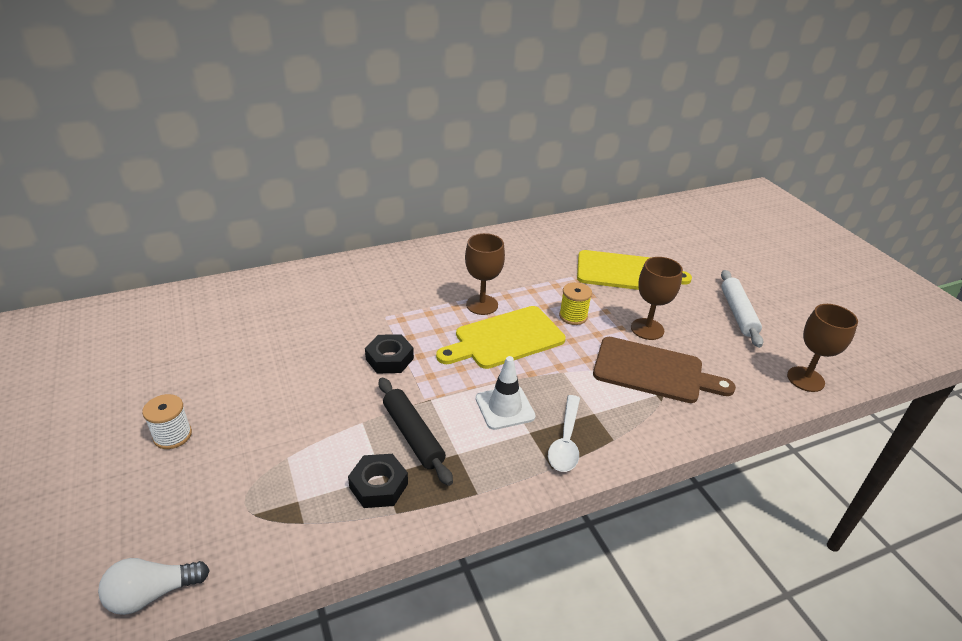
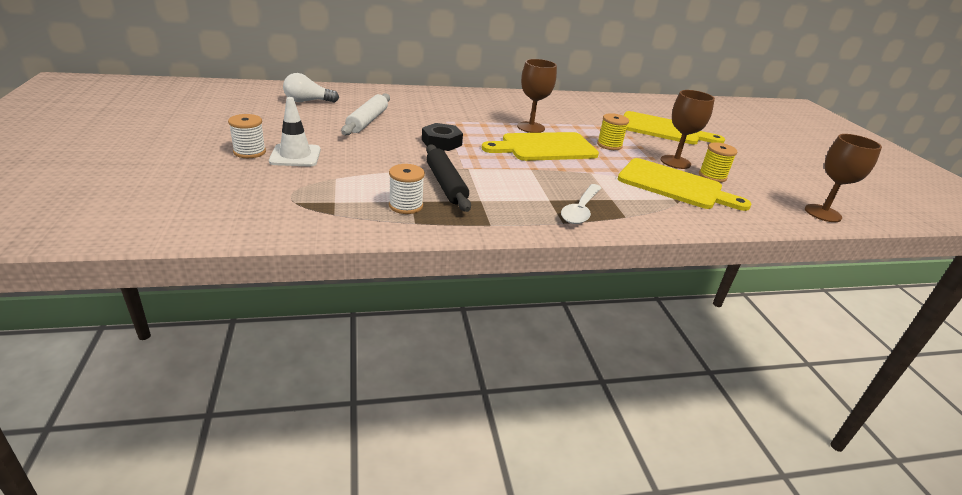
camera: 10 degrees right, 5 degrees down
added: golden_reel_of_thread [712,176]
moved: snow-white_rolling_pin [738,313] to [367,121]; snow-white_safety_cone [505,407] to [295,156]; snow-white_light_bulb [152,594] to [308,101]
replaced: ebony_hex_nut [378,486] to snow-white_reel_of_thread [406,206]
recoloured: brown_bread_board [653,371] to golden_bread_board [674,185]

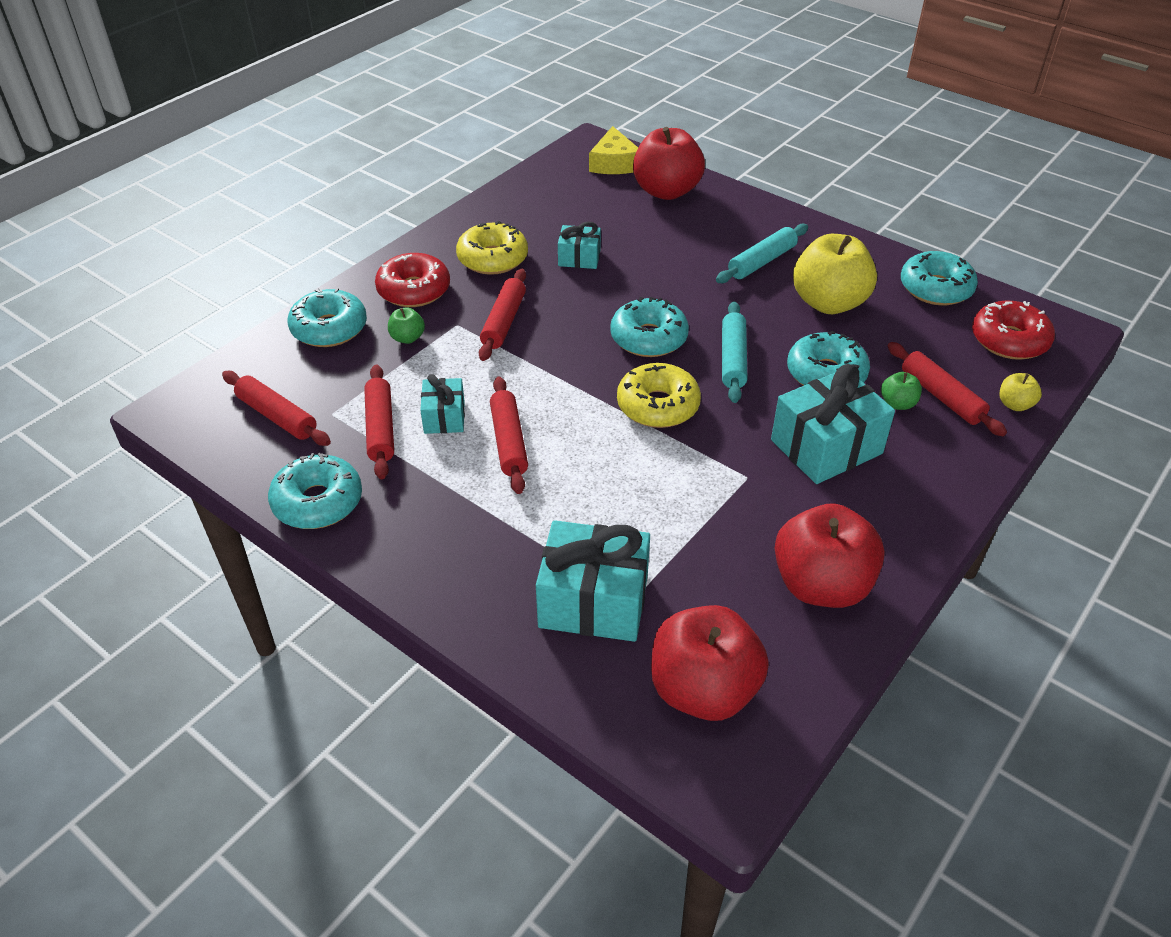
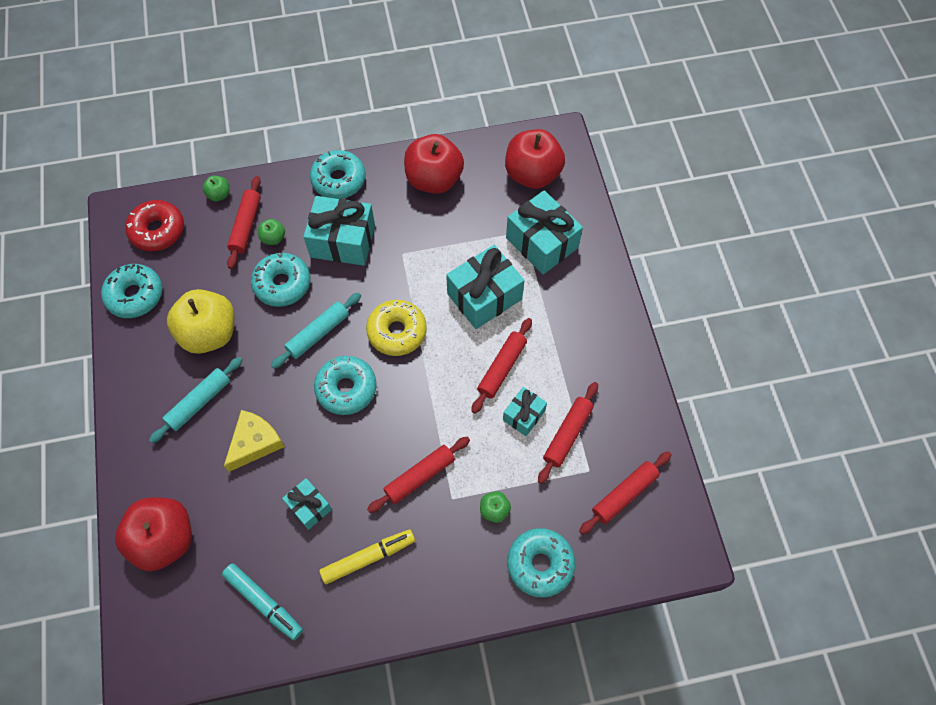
camera: 140 degrees left, 20 degrees up
removed: red_glazed_donut [414,290]
added: teal_present [484,296]; teal_felt_pen [264,602]
moved: golden_cheese [614,163] to [255,443]; teal_glazed_donut [318,502] to [339,180]
replaced: golden_glazed_donut [492,259] to golden_felt_pen [368,557]
recoloured: golden_apple_fruit [1014,404] to leaf-green_apple_fruit [219,195]
turned: teal_rolling_pin [761,261] = [199,402] 45 degrees counterclockwise; red_rolling_pin [277,416] = [624,494] 60 degrees clockwise

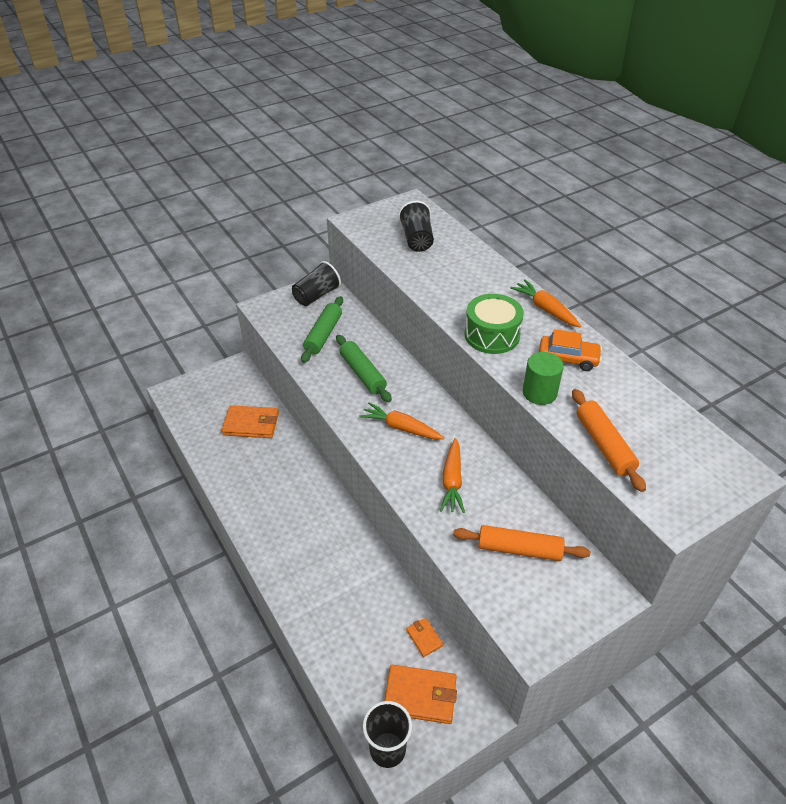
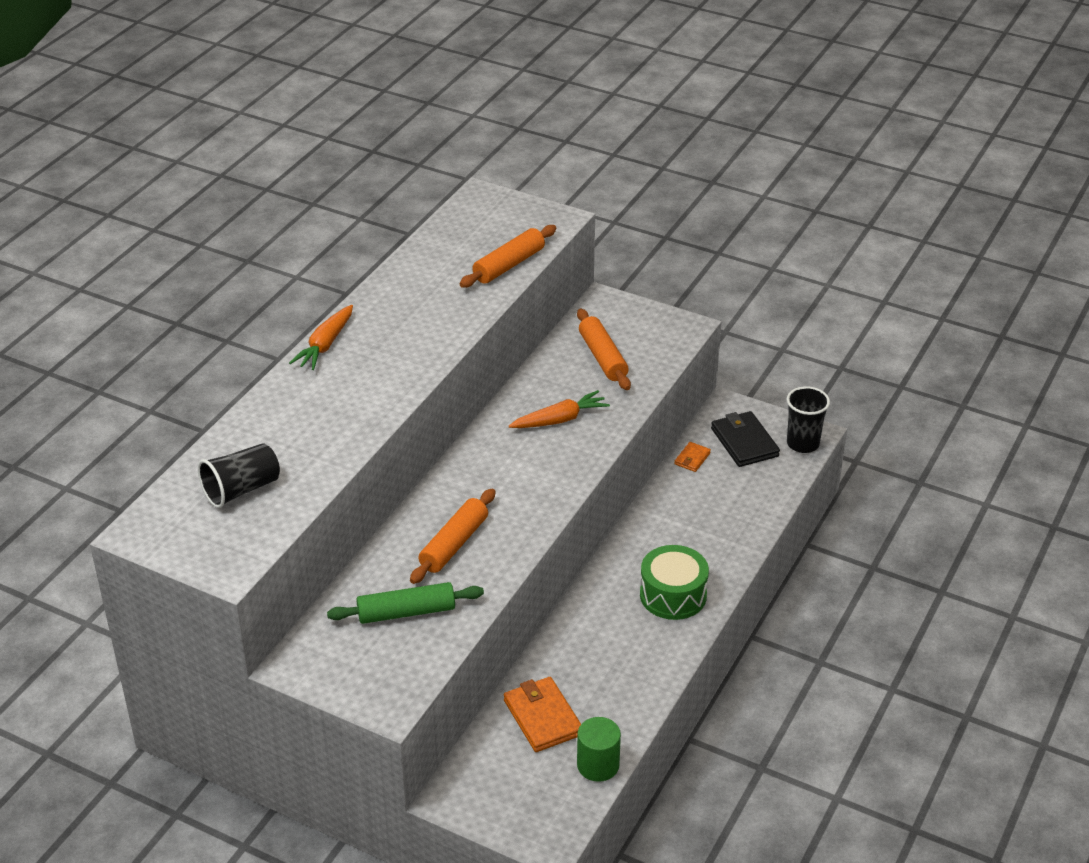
camera: 120 degrees left, 5 degrees down
removed: ebony_cup [316,296]; orange_toy_car [568,359]; orange_carrot [400,427]
moved: leaf-green_toy_drum [492,335] to [673,595]; leaf-green_cylinder [539,393] to [598,765]
recoloured: leaf-green_rolling_pin [363,374] to orange_rolling_pin [454,544]; orange_card_wallet [420,696] to ebony_card_wallet [744,442]

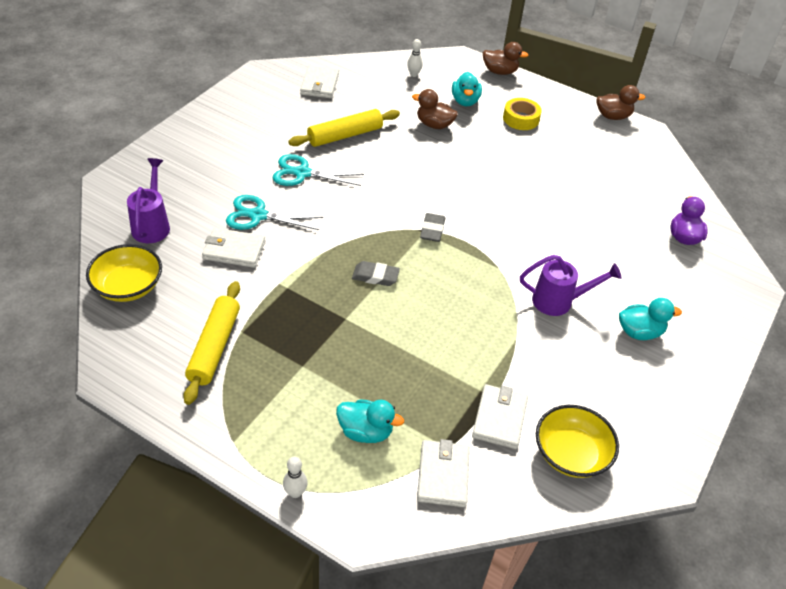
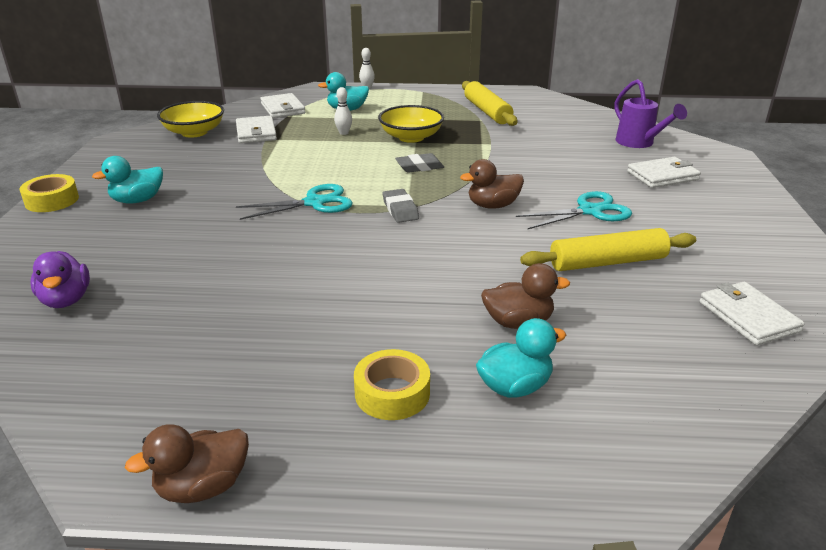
camera: 155 degrees right, 15 degrees down
removed: royal_purple_sprinkling_can [559,301]
added: golden_sticky_tape [52,200]
moved: snow-white_bowling_pin [413,74] to [344,133]; brown_rubber_duck [500,72] to [493,205]; teal_pair_of_scissors [258,215] to [314,203]; snow-white_card_wallet [234,250] to [662,176]; golden_deep_dish [128,286] to [411,137]
turned: teal_rubber_duck [465,101] = [514,387] 90 degrees clockwise; golden_rolling_pin [345,135] = [607,262] 45 degrees clockwise

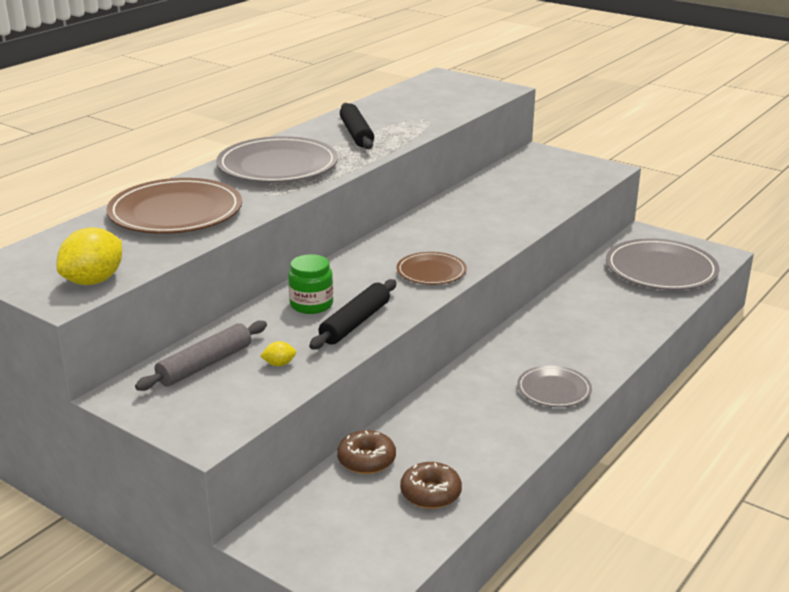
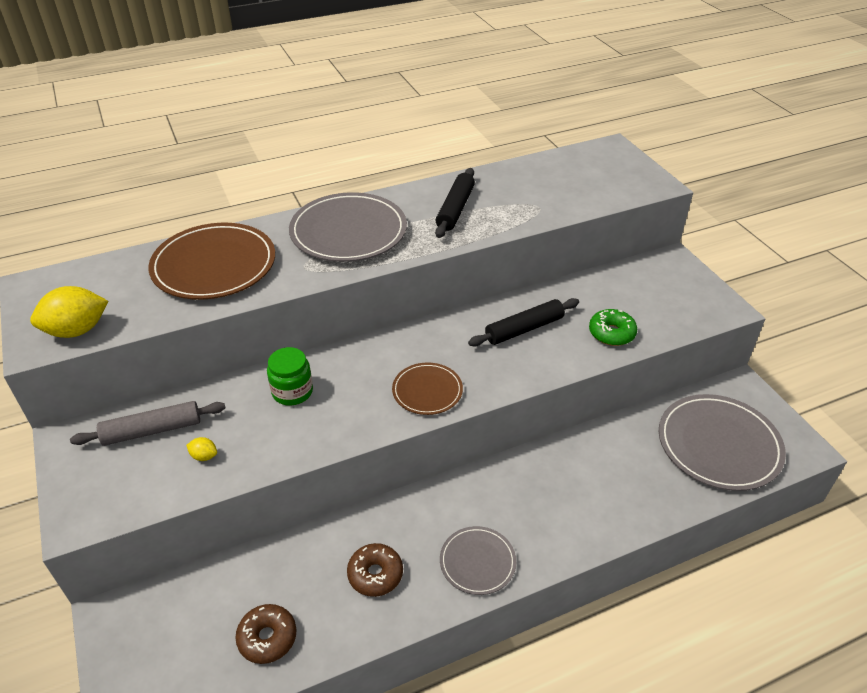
camera: 30 degrees right, 15 degrees up
added: leaf-green_glazed_donut [611,333]
moved: ebony_rolling_pin [355,323] to [524,329]; brown_glazed_donut [366,460] to [375,574]

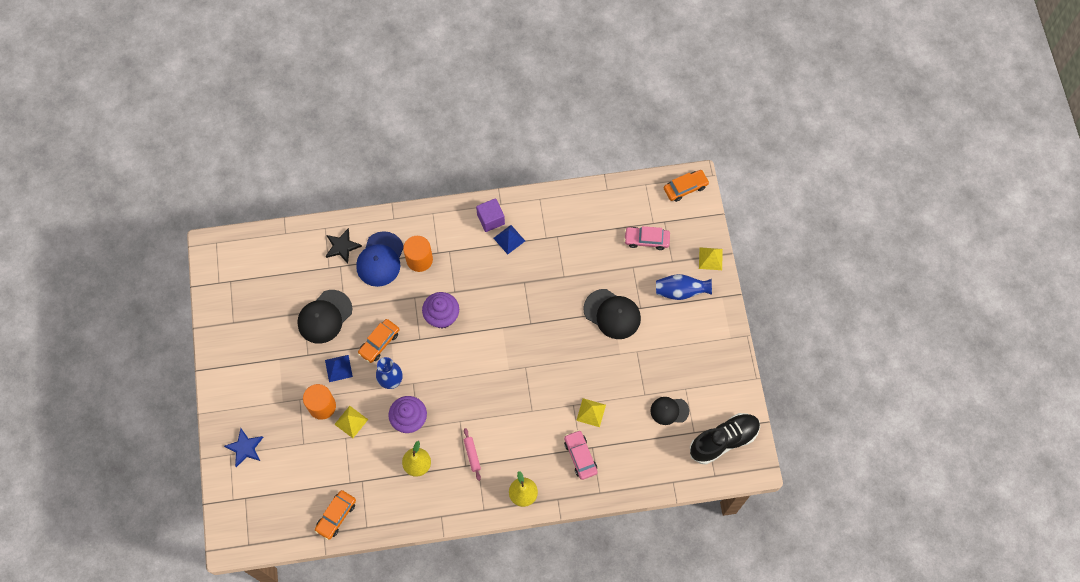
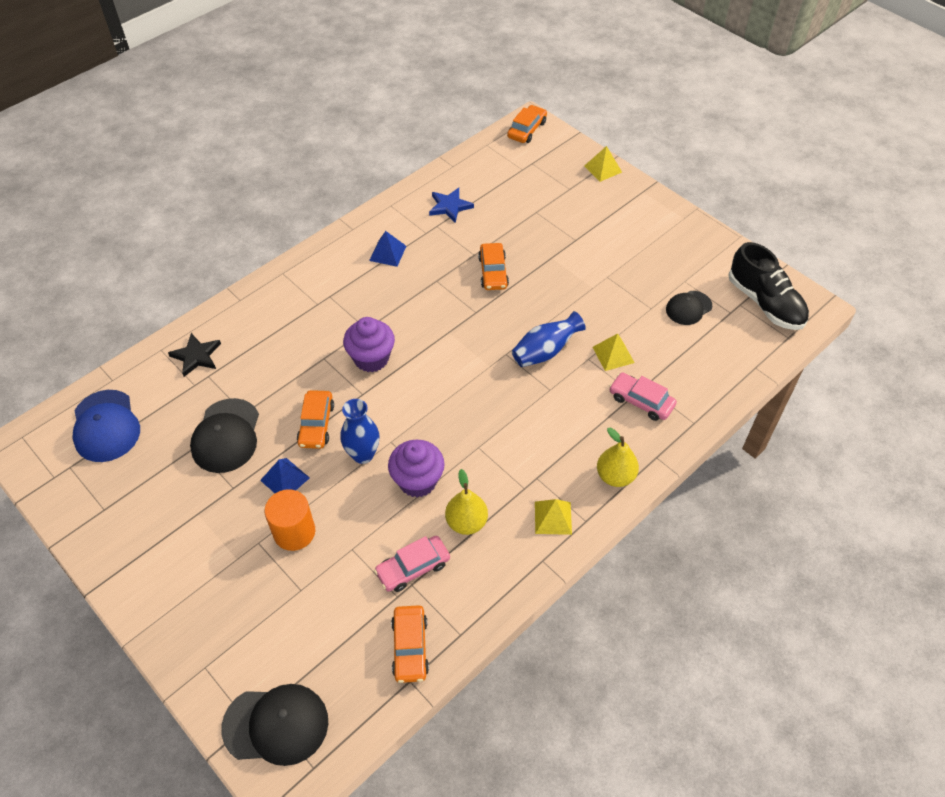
camera: 35 degrees left, 15 degrees down
removed: royal_purple_cube [491,219]; orange_cylinder [419,260]; rosy_rolling_pin [472,455]
added: orange_toy_car [493,272]
moved: rosy_toy_car [646,240] to [413,568]; cobalt_peaked_cap [380,259] to [106,426]; cobalt_vase [680,291] to [545,351]; ebony_peaked_cap [612,314] to [276,725]; golden_pyramid_shape [351,421] to [553,517]; cobalt_star_shape [245,448] to [450,206]
turned: ebony_lace-up_shoe [723,440] = [765,303] 120 degrees clockwise

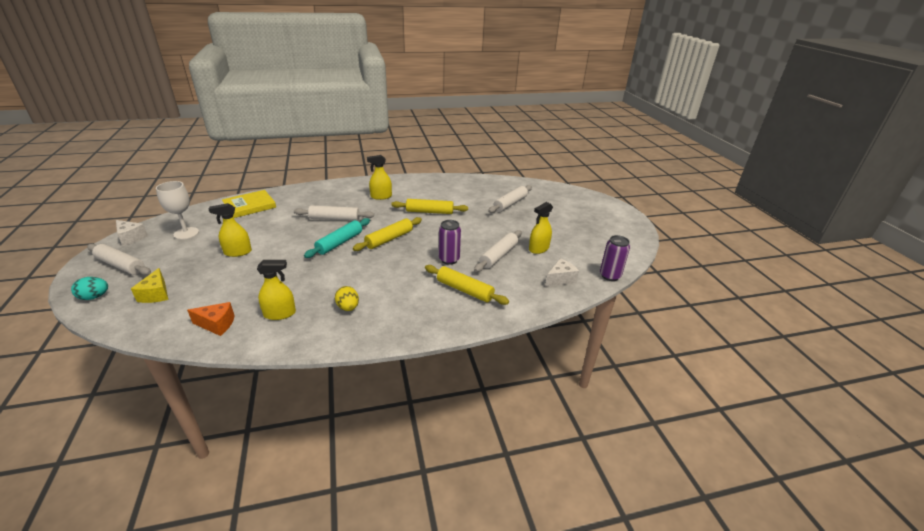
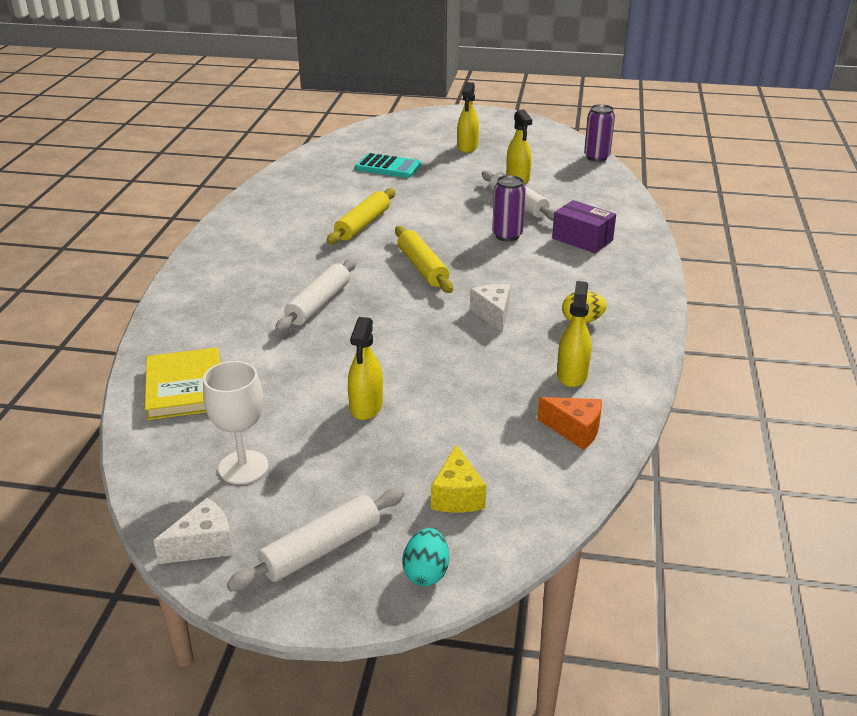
camera: 65 degrees left, 0 degrees up
removed: teal_rolling_pin [339,243]
moved: golden_spray_cleaner [381,196] to [467,147]; snow-white_cheese [560,279] to [493,314]
replaced: snow-white_rolling_pin [510,204] to teal_calculator [388,167]; golden_rolling_pin [464,290] to royal_purple_parcel [582,239]
turned: golden_cheese [156,294] = [457,495] 75 degrees clockwise; orange_cheese [217,324] = [574,430] 90 degrees clockwise

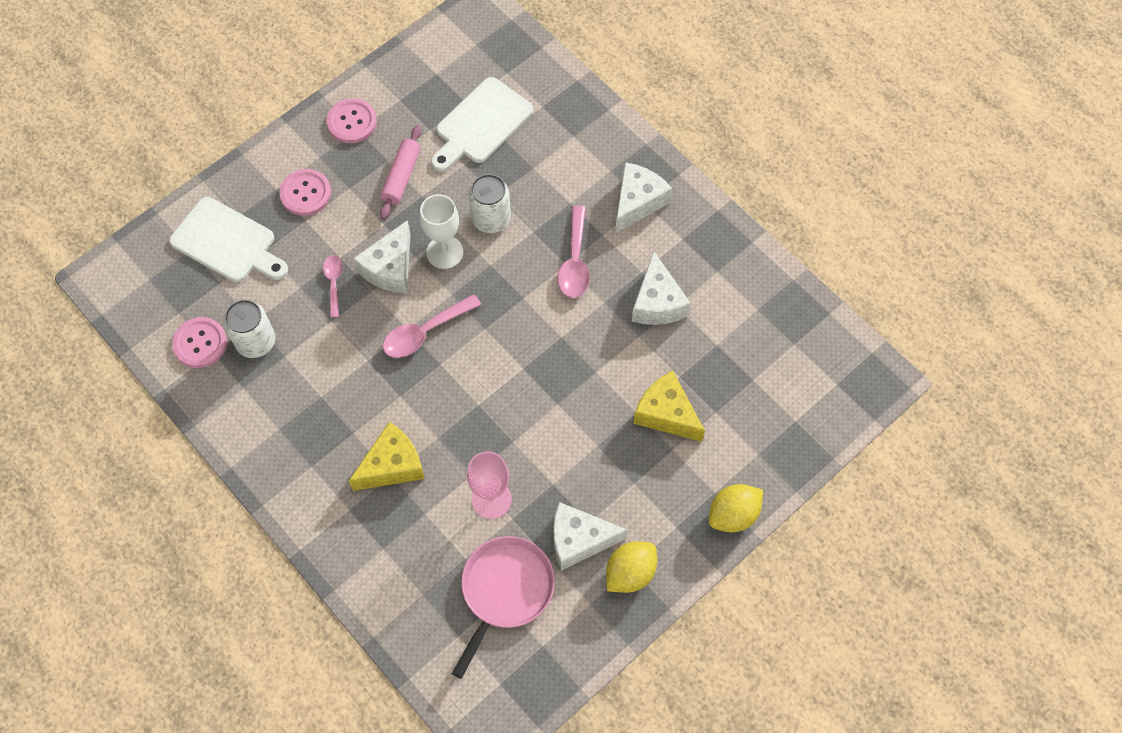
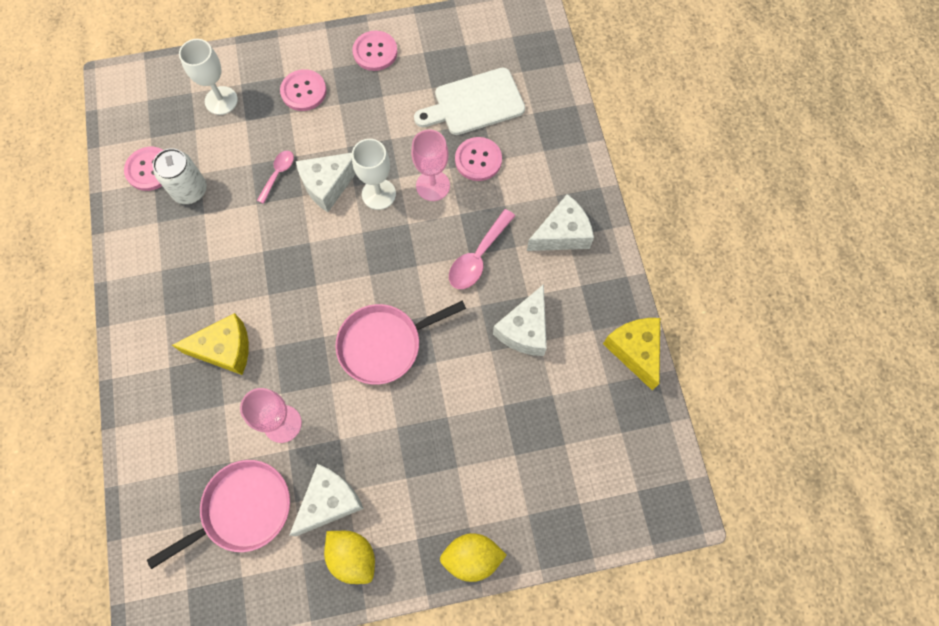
camera: 30 degrees right, 5 degrees up
removed: rosy_rolling_pin [401,176]; rosy_spoon [425,332]
added: rosy_button [478,160]; rosy_skillet [384,344]
moved: golden_cheese [666,414] to [635,351]
replaced: snow-white_can [491,219] to rosy_goblet [433,185]; snow-white_bread_board [227,242] to snow-white_goblet [221,100]
turned: snow-white_cheese [579,540] = [329,501] 105 degrees clockwise; golden_citrus_fruit [630,573] = [352,556] 60 degrees clockwise

